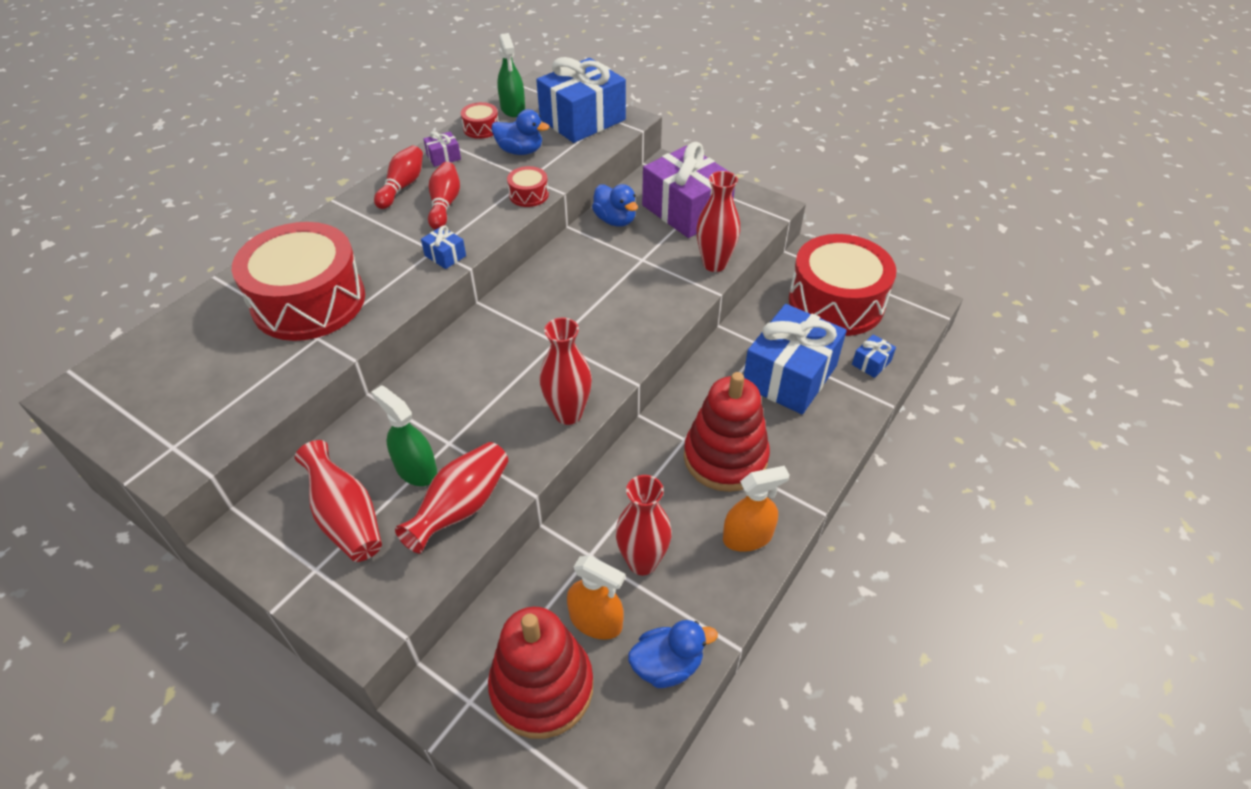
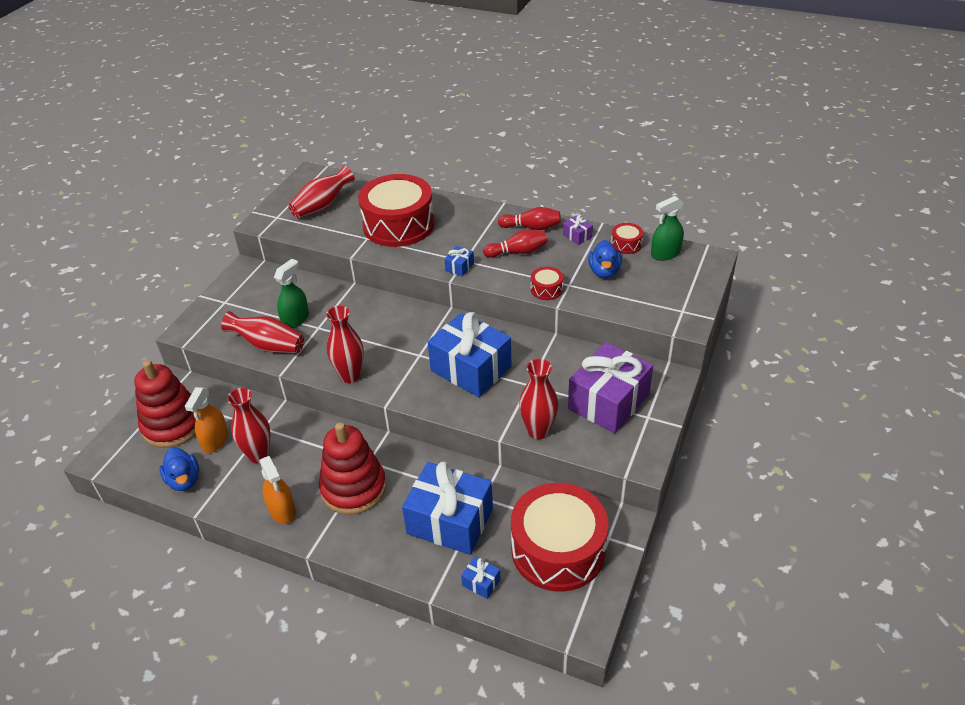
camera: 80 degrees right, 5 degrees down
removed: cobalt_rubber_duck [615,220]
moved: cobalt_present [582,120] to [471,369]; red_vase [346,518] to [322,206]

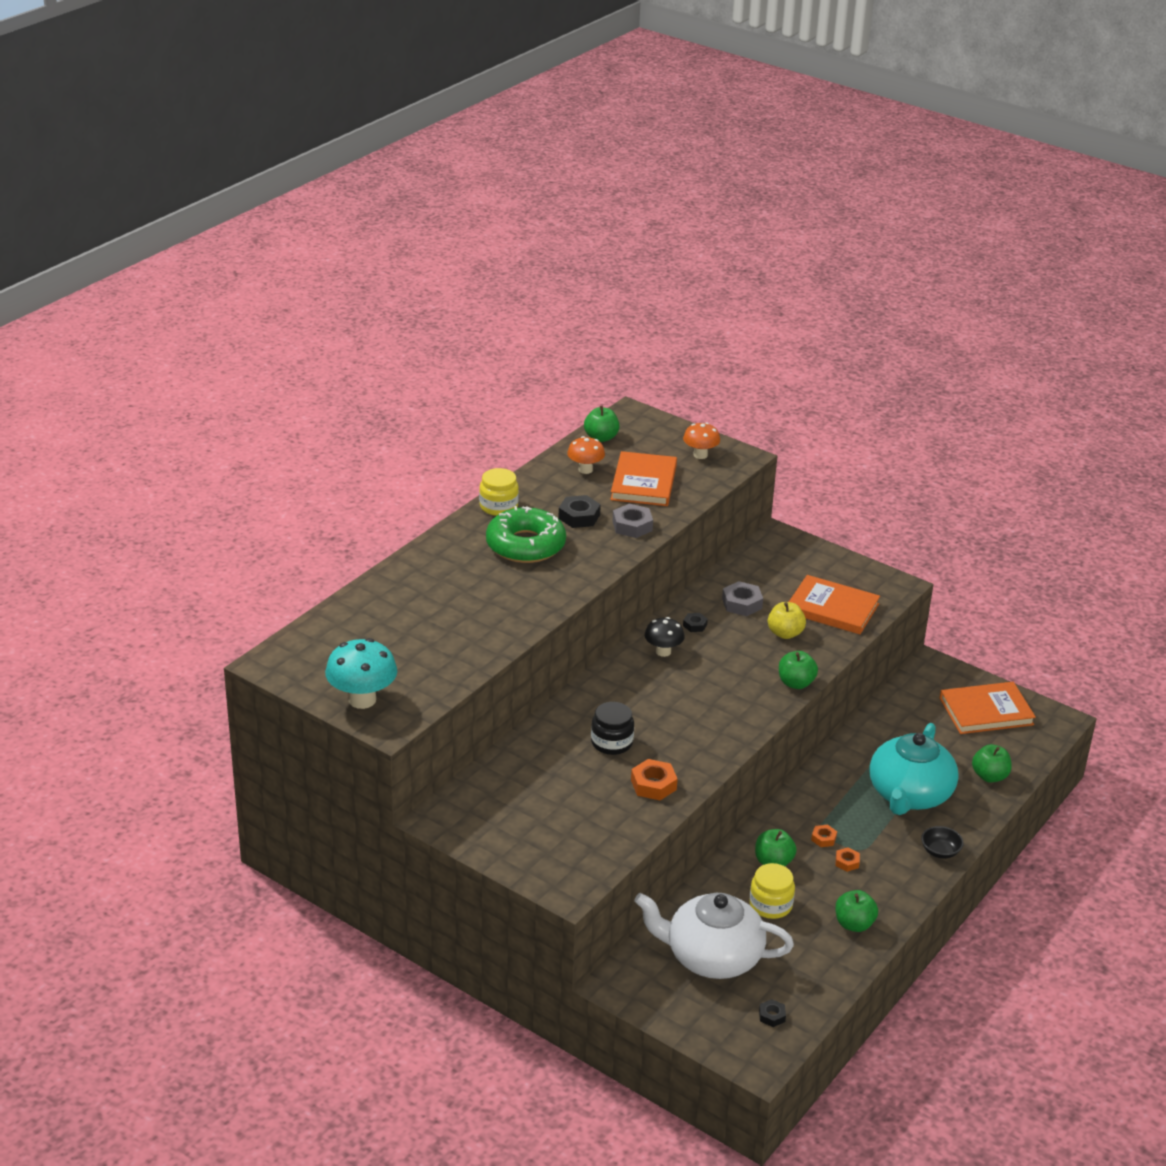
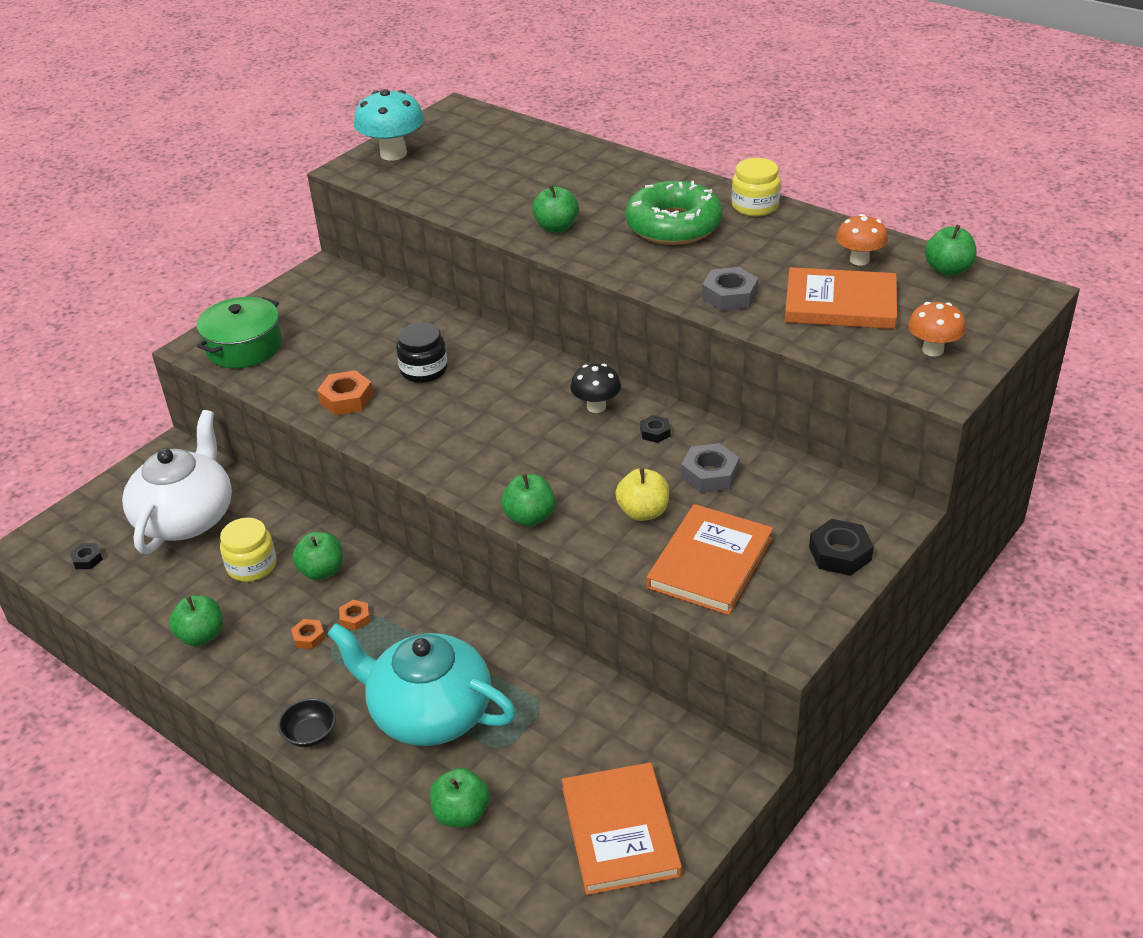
camera: 95 degrees right, 5 degrees up
added: leaf-green_apple_fruit [556,227]; leaf-green_stockpot [244,347]
moved: ebony_hex_nut [579,516] to [840,553]

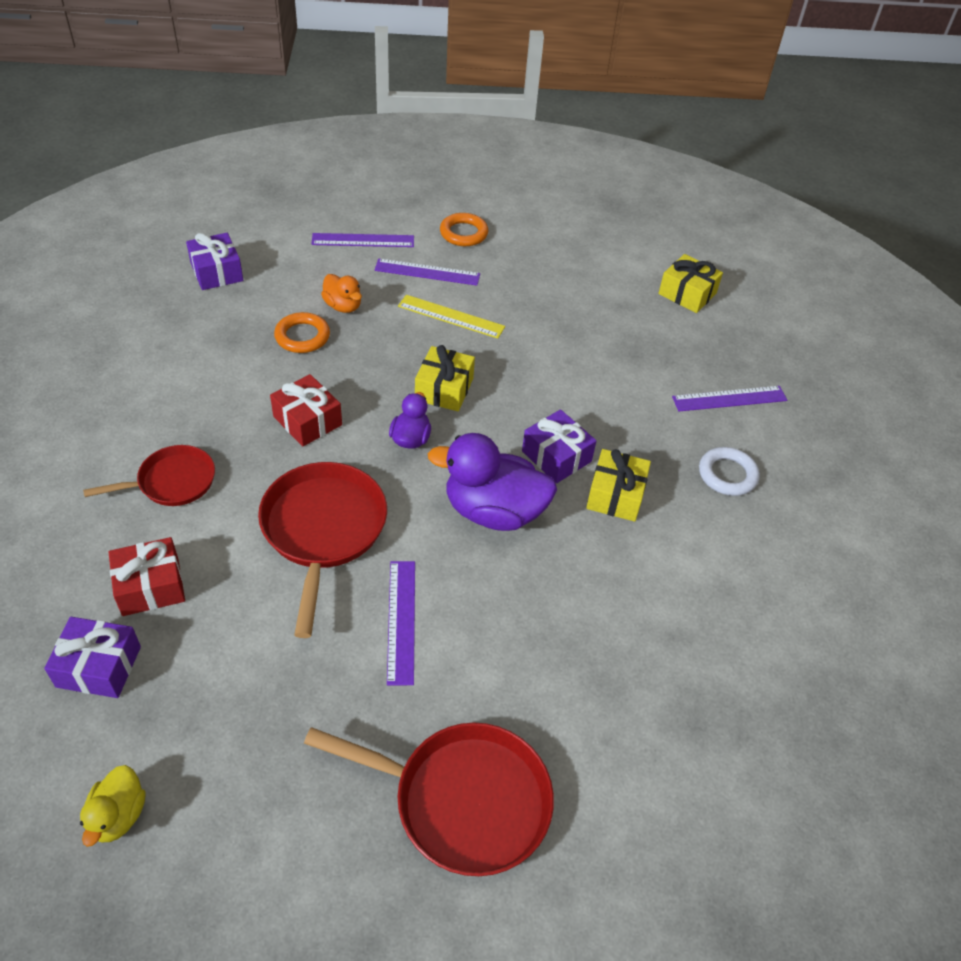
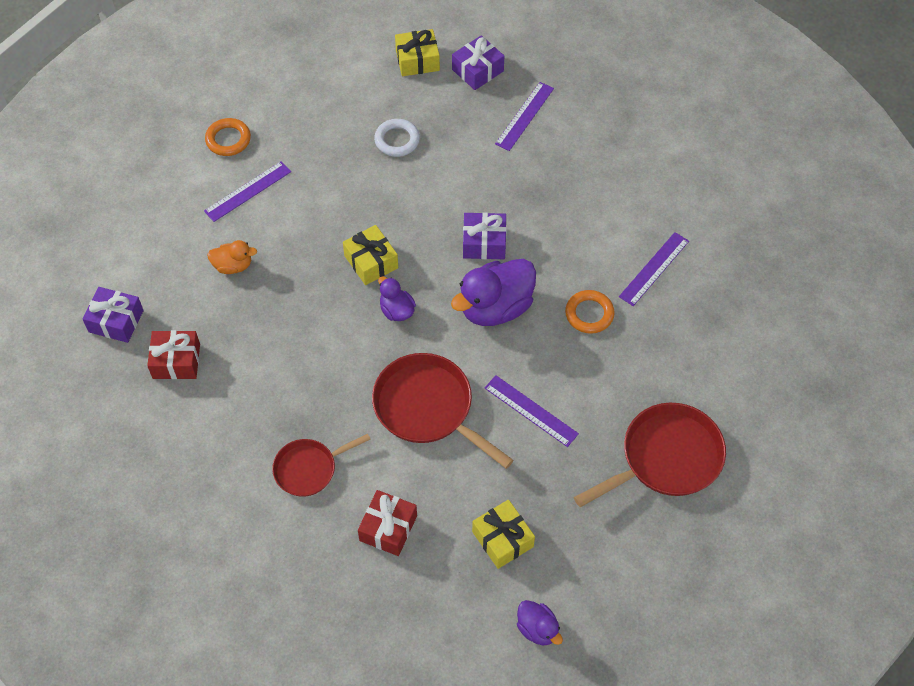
camera: 45 degrees left, 10 degrees up
removed: golden_ruler [451,316]
moved: royal_purple_ruler [363,240] to [654,268]; orange_torus [302,336] to [589,314]; red_present [307,421] to [176,361]; snow-white_torus [727,475] to [397,140]; golden_present [615,495] to [502,539]; royal_purple_present [99,667] to [477,70]
recoloured: golden_rubber_duck [118,815] to royal_purple_rubber_duck [537,629]
turned: red_skillet [172,482] = [309,469] 135 degrees counterclockwise

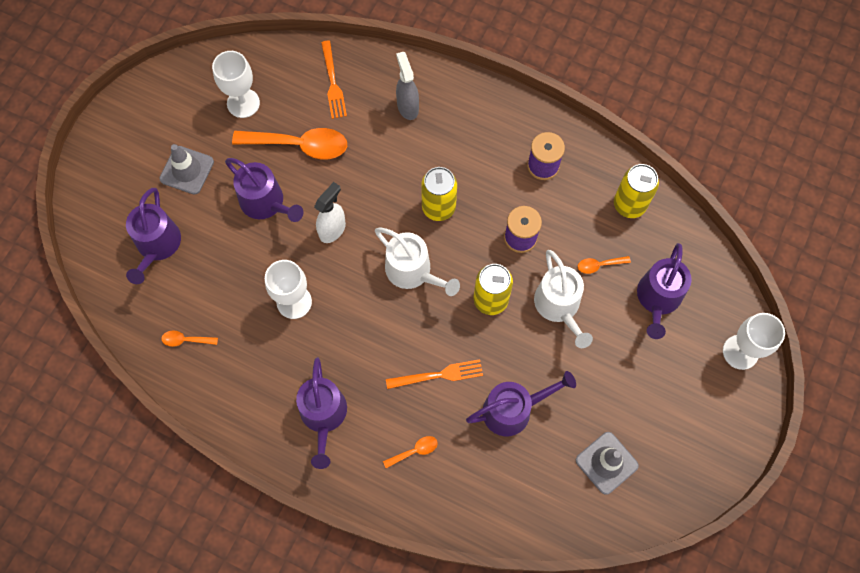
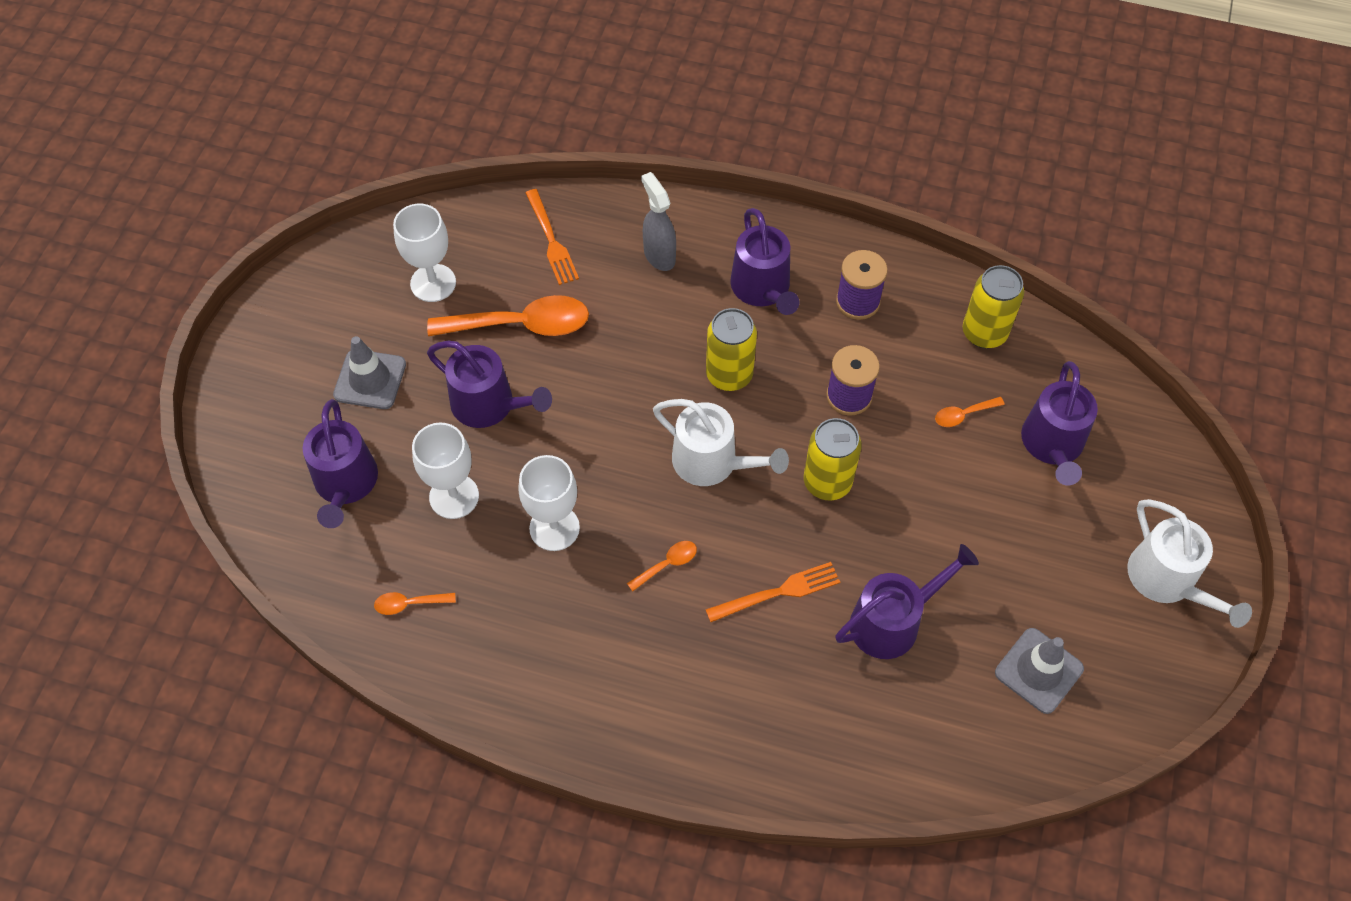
camera: 10 degrees left, 10 degrees down
removed: snow-white_spray_cleaner [332,229]
moved: snow-white_sprinkling_can [559,306] to [1167,581]; snow-white_goblet [740,352] to [454,496]; royal_purple_sprinkling_can [323,416] to [762,289]; orange_spoon [414,451] to [667,564]

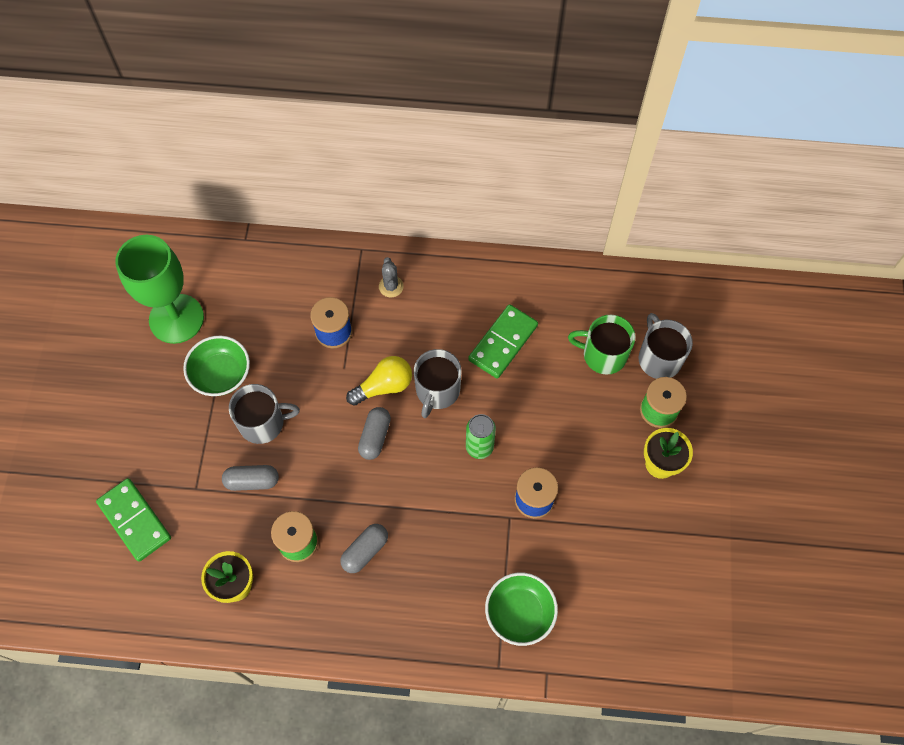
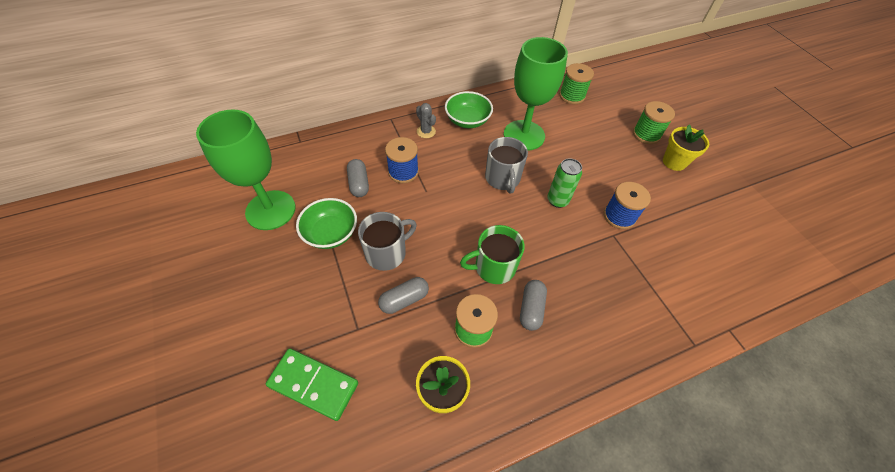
camera: 30 degrees left, 10 degrees down
removed: gray_mug [659,358]; golden_light_bulb [384,386]
added: leaf-green_reel_of_thread [572,96]
moved: leaf-green_mug [603,354] to [494,267]; gray_pill [375,437] to [359,184]; leaf-green_deep_dish [519,613] to [467,120]
replaced: leaf-green_domino_piece [503,343] to leaf-green_goblet [524,135]

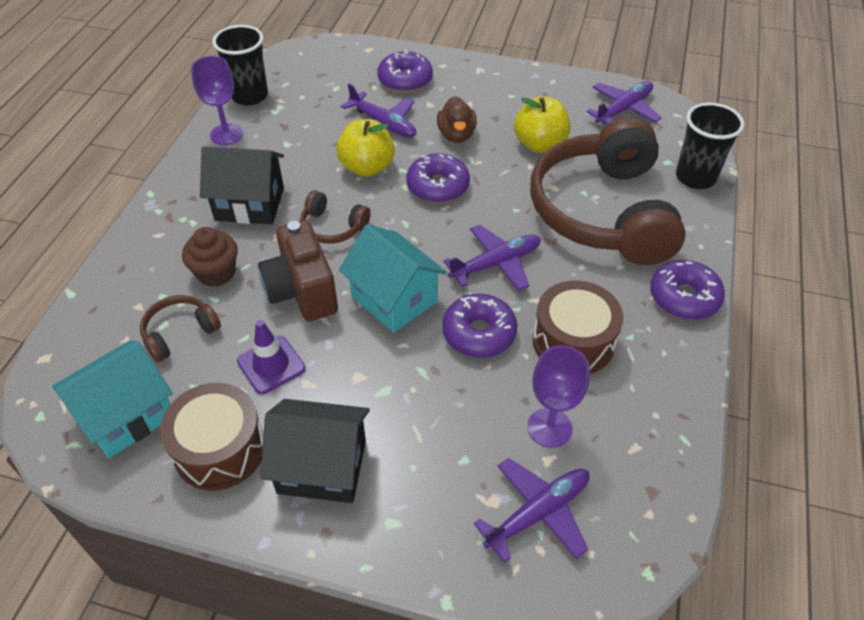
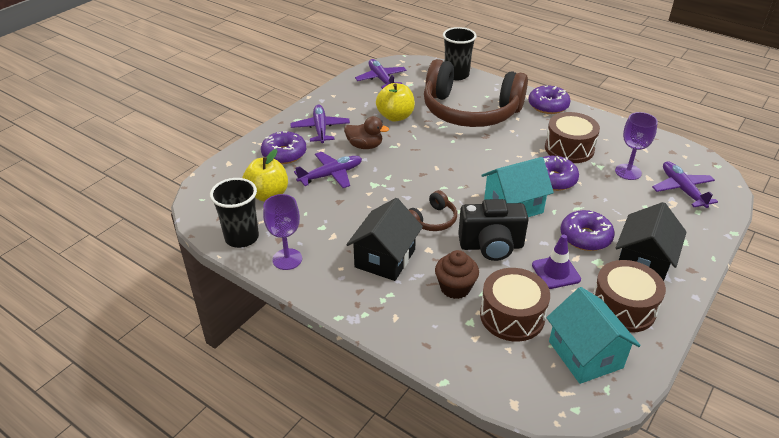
camera: 70 degrees left, 10 degrees down
moved: golden_apple_fruit [367,167] to [267,195]; royal_purple_glazed_donut [438,186] to [585,237]; royal_purple_toy_plane [495,264] to [320,129]
replaced: brown_over-ear_headphones [180,333] to brown_toy_drum [512,316]
recoloured: brown_photo_camera [302,291] to ebony_photo_camera [491,246]

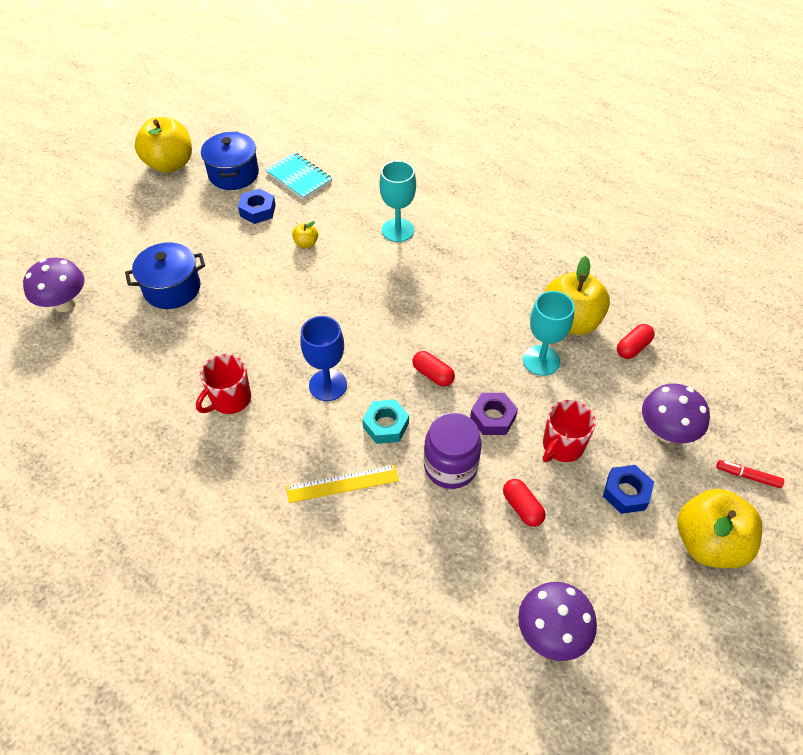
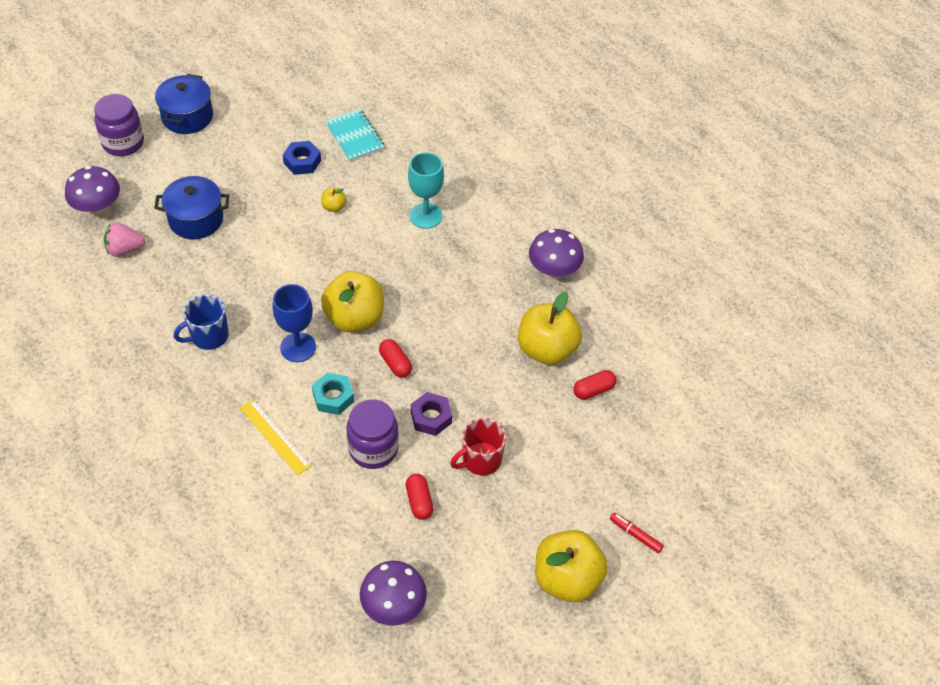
camera: 15 degrees right, 0 degrees up
removed: teal_goblet [541,360]; cobalt_hex_nut [626,492]
added: royal_purple_preserve_jar [123,143]; rosy_toy_strawberry [125,250]
moved: golden_apple_fruit [170,164] to [355,318]; cobalt_stockpot [233,174] to [187,117]; royal_purple_toadstool [666,432] to [553,272]
recoloured: red_mug [230,399] to cobalt_mug [208,336]
turned: golden_ruler [342,484] = [275,436] 45 degrees clockwise

